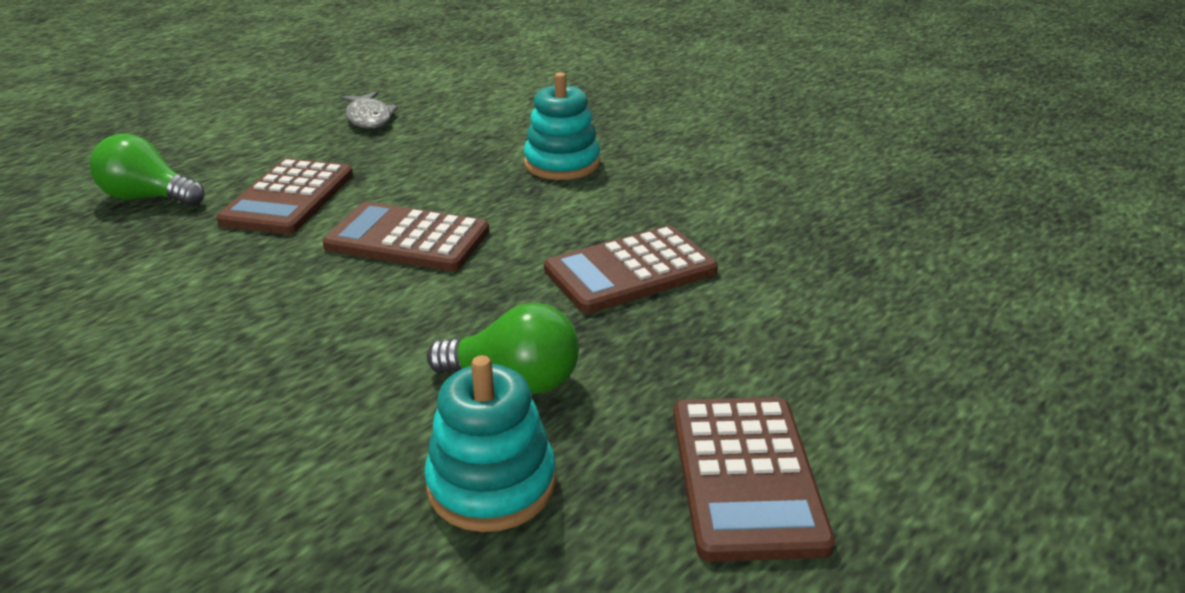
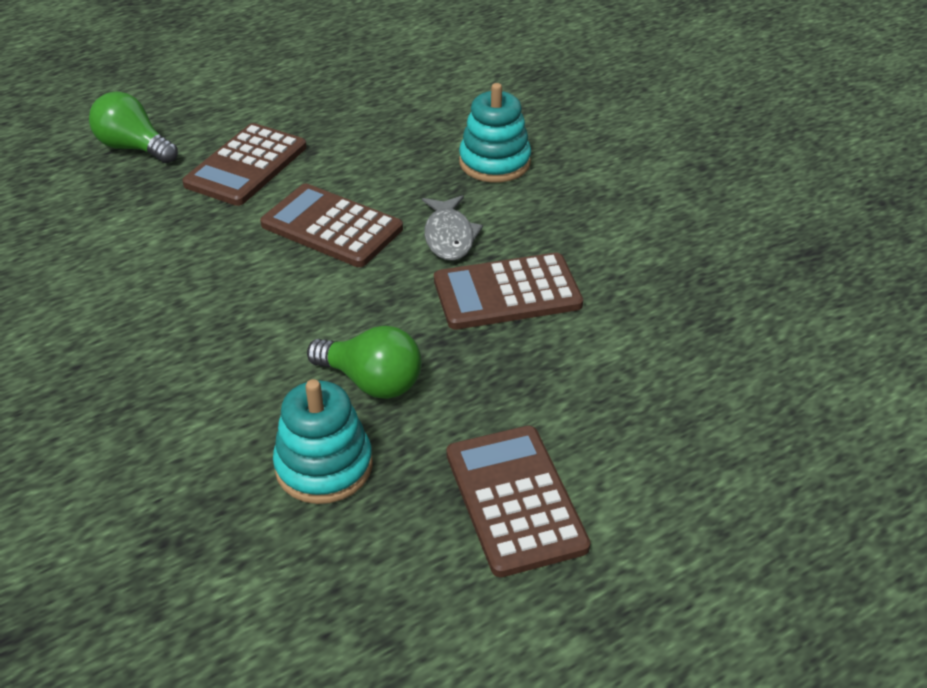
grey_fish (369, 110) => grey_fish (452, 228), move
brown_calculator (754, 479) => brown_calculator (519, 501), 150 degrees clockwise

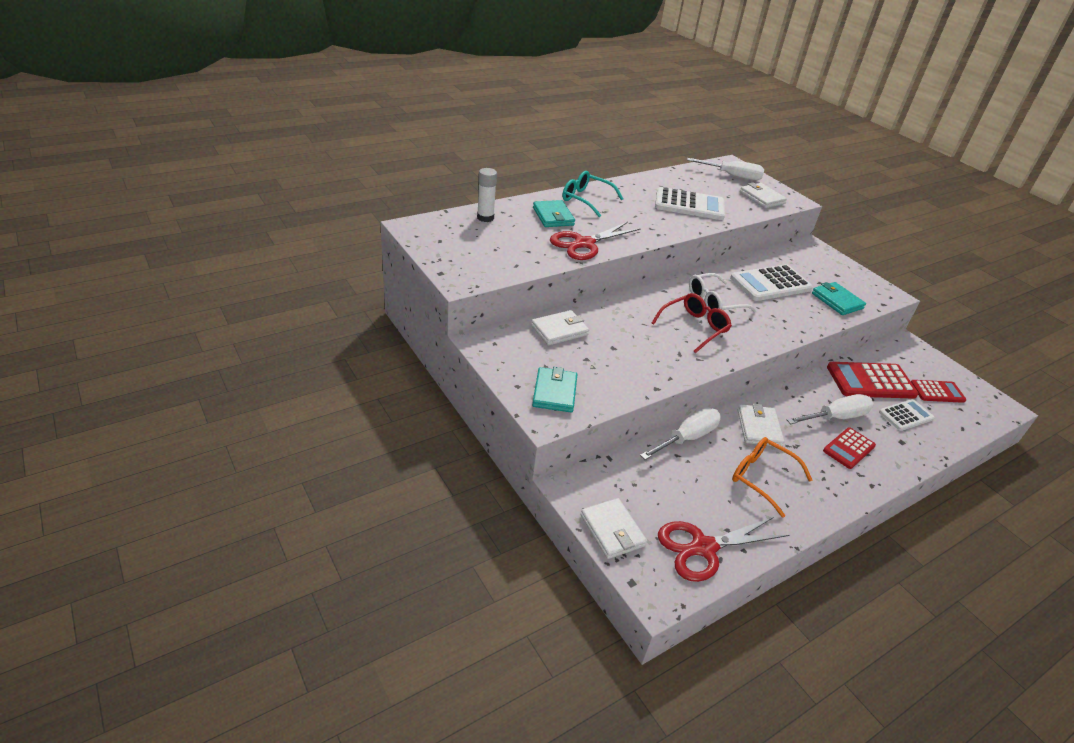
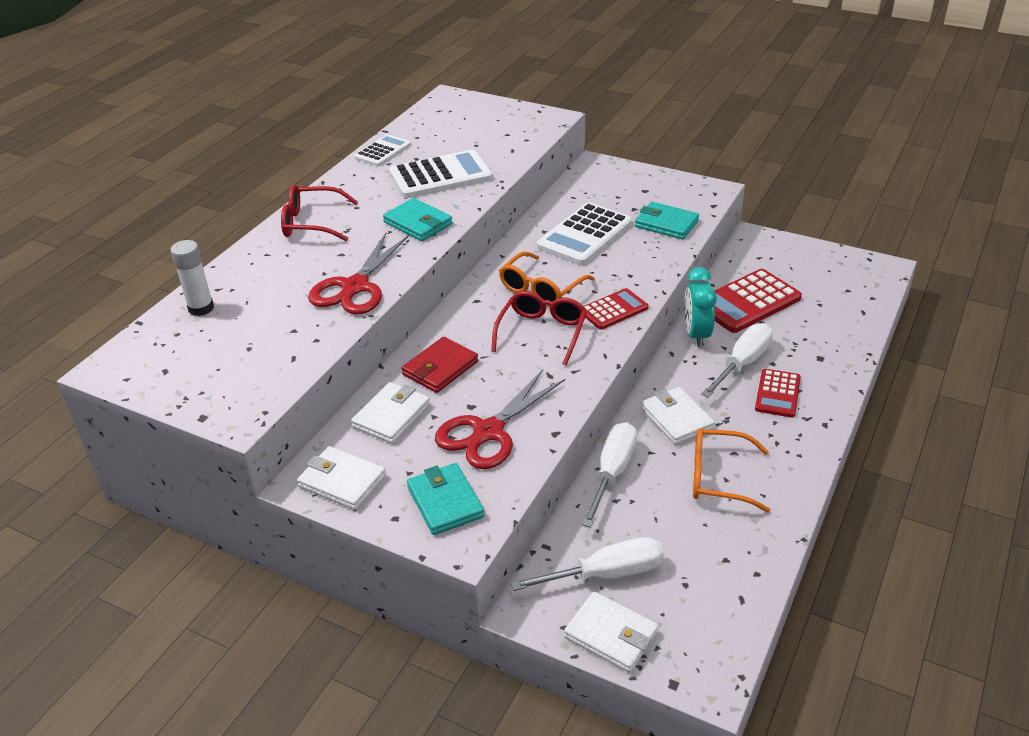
nothing => red_wallet (440, 365)
nothing => turquoise_clock (700, 307)
turquoise_wallet (554, 213) => turquoise_wallet (418, 219), move
red_scissors (723, 549) => red_scissors (500, 419), move
white_screwdriver (725, 169) => white_screwdriver (587, 564), move
white_wallet (763, 195) => white_wallet (341, 478), move
white_calculator (907, 415) => white_calculator (382, 150), move
red_calculator (939, 391) => red_calculator (616, 309), move
turquoise_glasses (592, 194) => red_glasses (319, 212)
white_glasses (723, 292) => orange_glasses (547, 279)

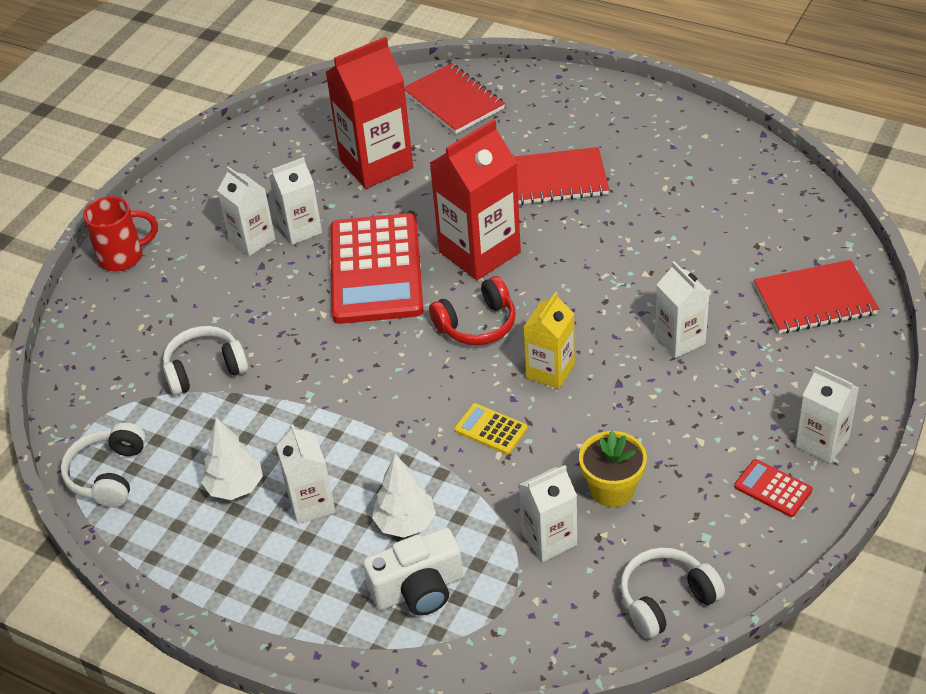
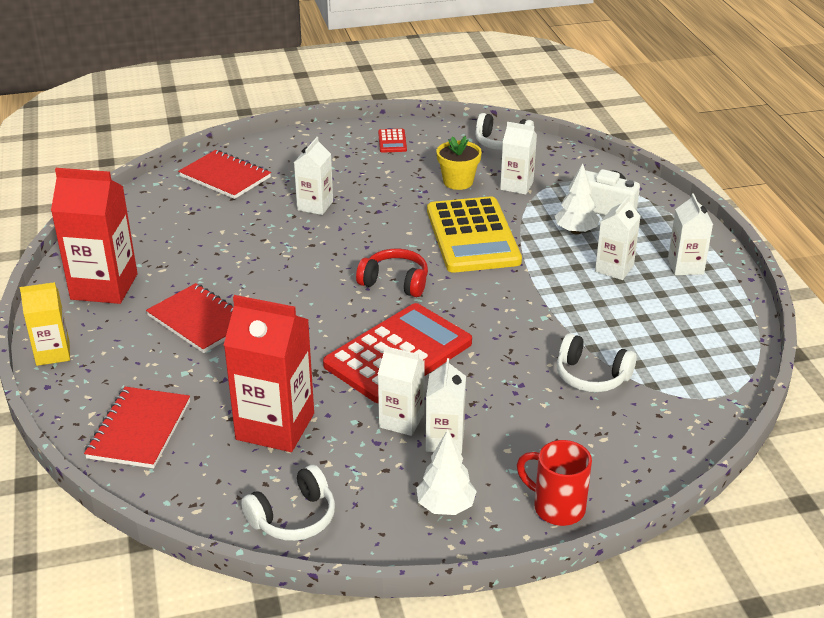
white_headphones (103, 465) => white_headphones (288, 503), move
white_tree (232, 459) => white_tree (446, 472), move
red_carton (475, 199) => red_carton (94, 236), move
yellow_carton (549, 340) => yellow_carton (45, 324), move
white_carton (827, 415) => white_carton (690, 234), move
yellow_calculator (490, 428) => yellow_calculator (474, 234), x2.44

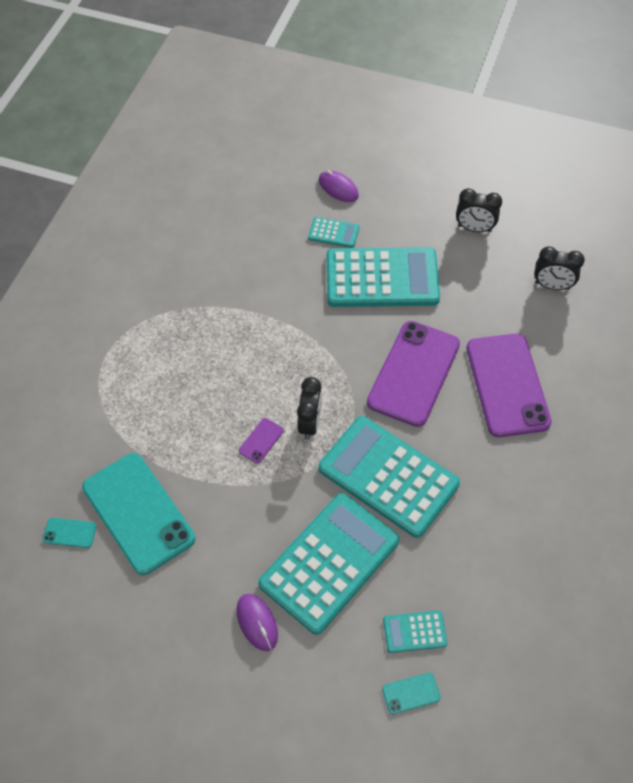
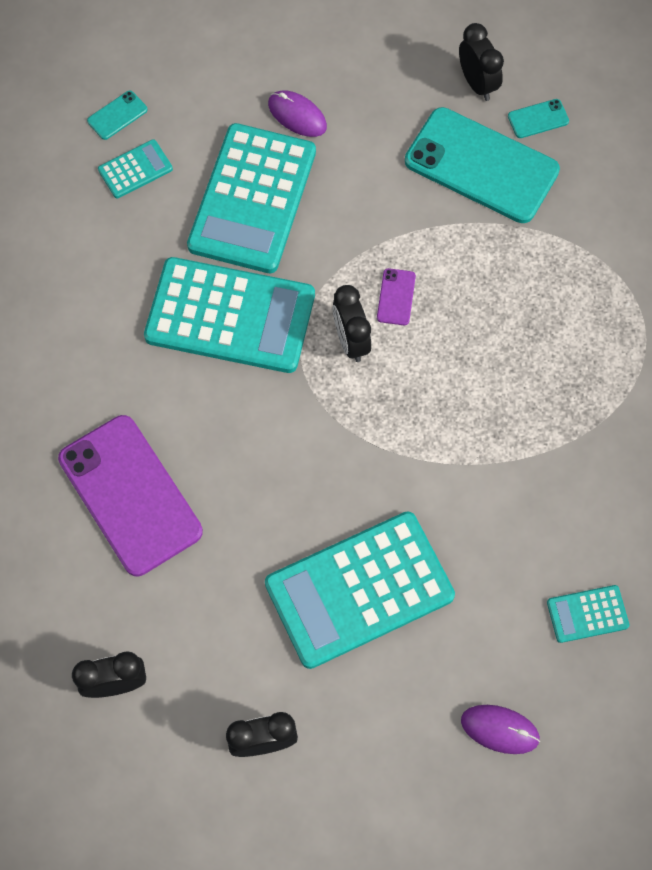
purple_phone (413, 374) => nothing
nothing => black_clock (481, 62)
turquoise_calculator (334, 232) => turquoise_calculator (588, 614), move

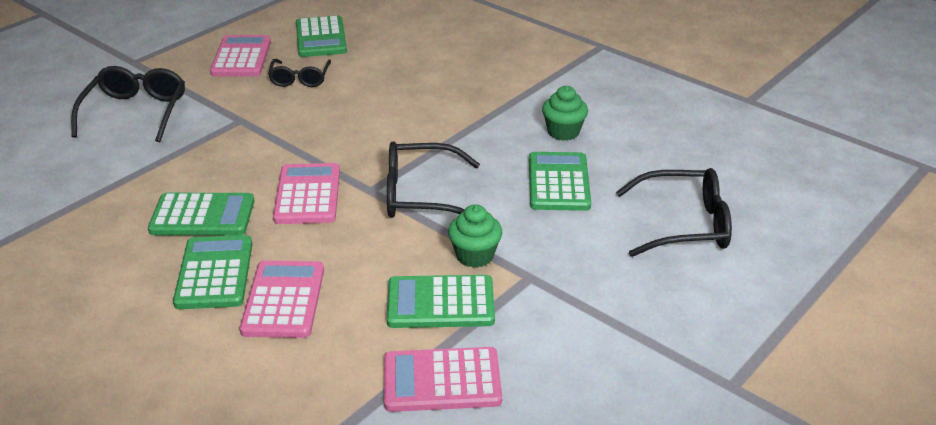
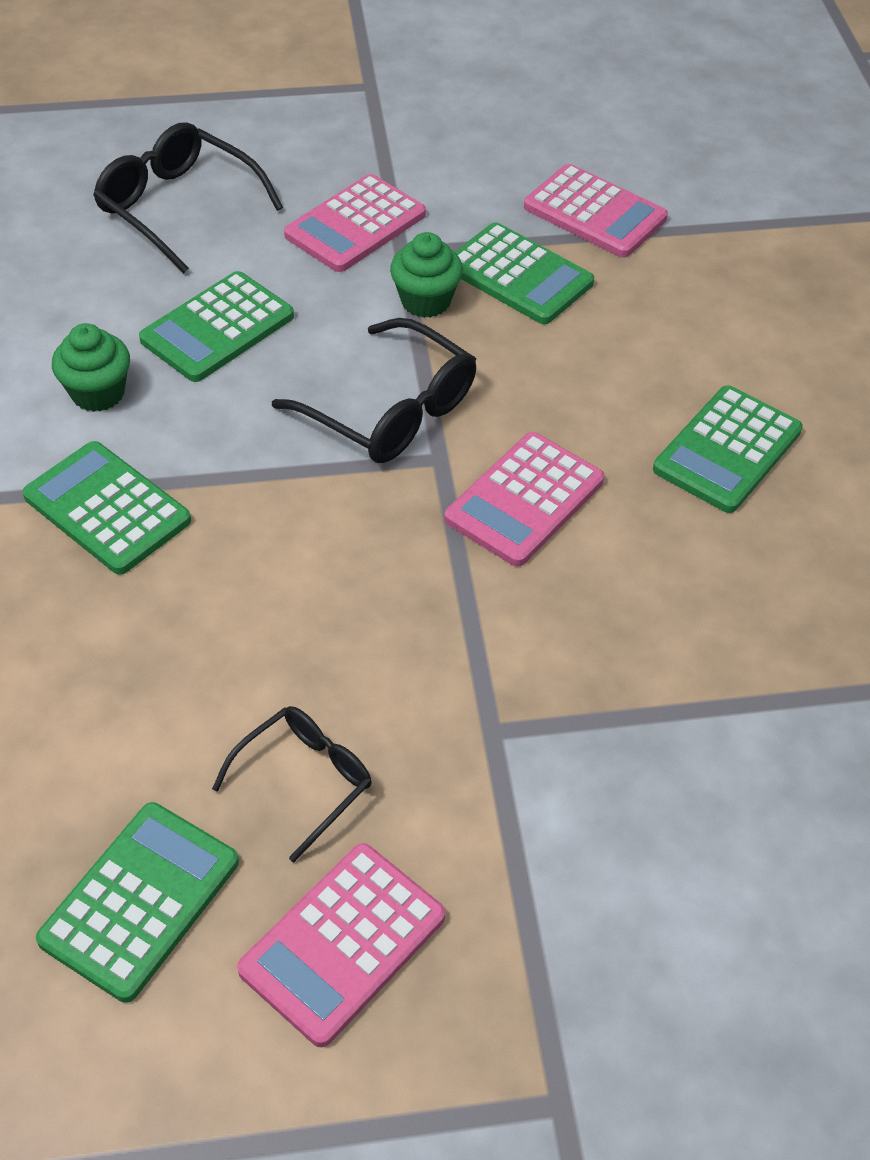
black_glasses (128, 104) => nothing
green_calculator (201, 214) => green_calculator (106, 508), move
pink_calculator (282, 299) => pink_calculator (355, 223), move

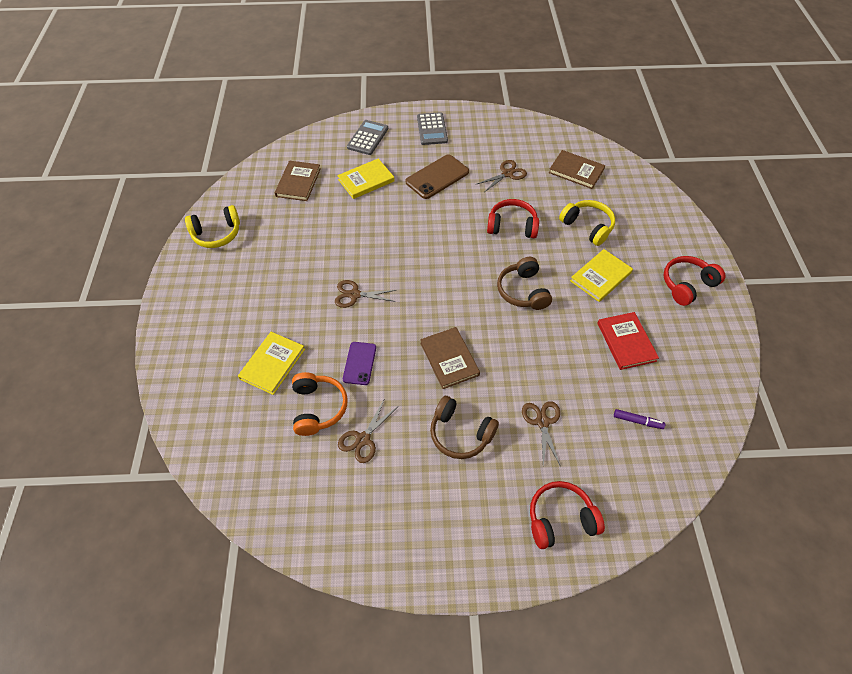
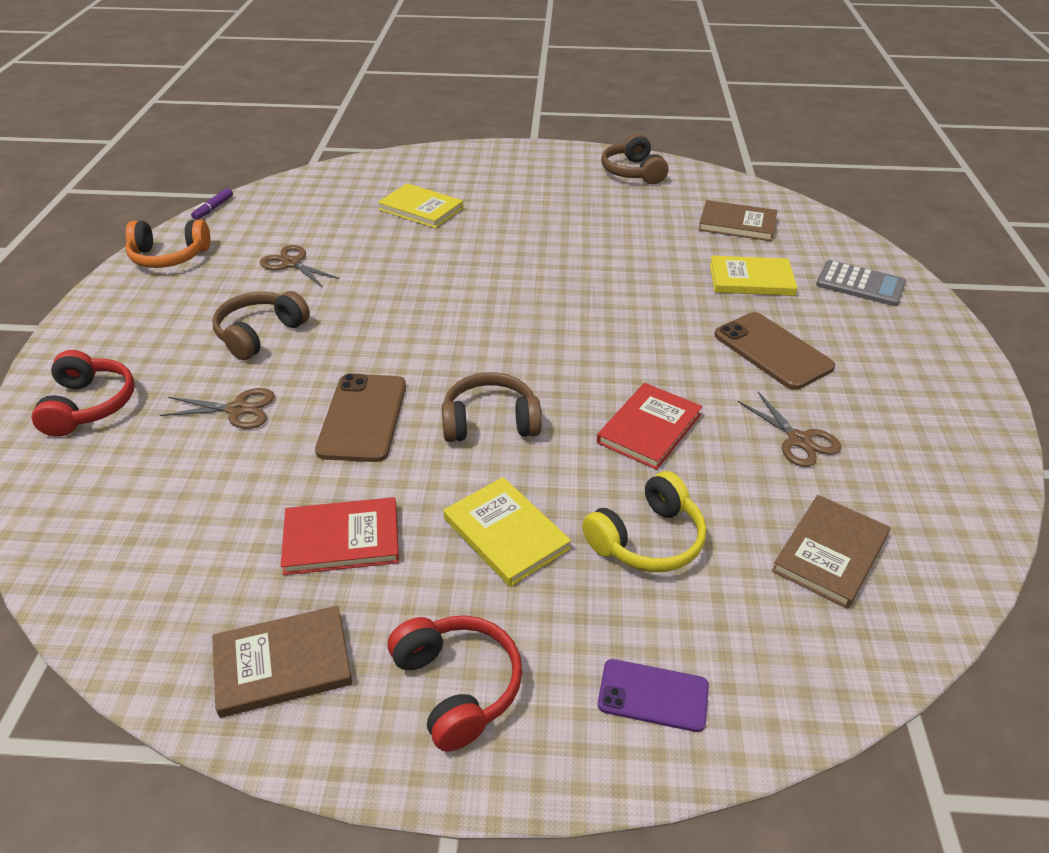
brown_scissors (365, 294) => nothing
grey_calculator (432, 128) => nothing
nothing => brown_phone (360, 417)
orange_headphones (320, 404) => orange_headphones (167, 244), move
purple_phone (359, 363) => purple_phone (653, 695), move
brown_book (450, 358) => brown_book (282, 662), move
purple_marker (639, 419) => purple_marker (212, 204), move
red_headphones (513, 218) => red_book (650, 426)
yellow_headphones (212, 226) => brown_headphones (634, 159)
yellow_book (366, 178) => yellow_book (753, 276), 60 degrees counterclockwise

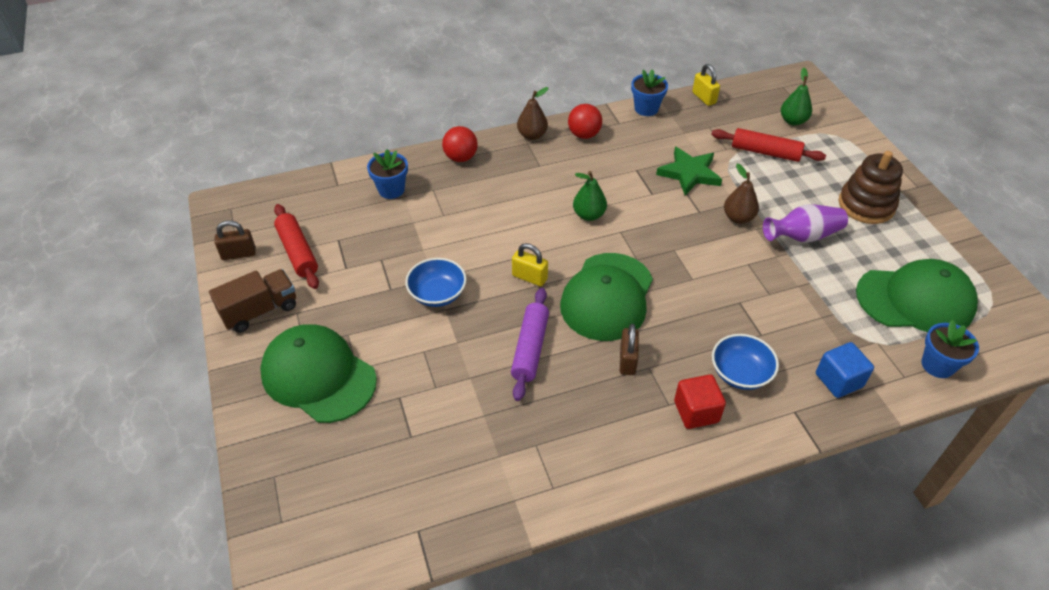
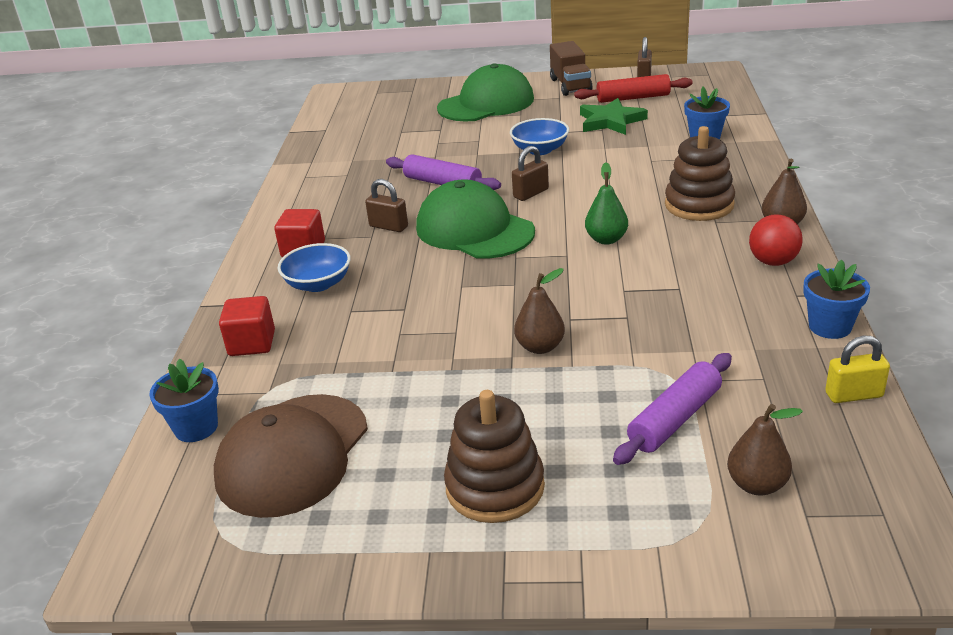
red_ball (460, 144) => nothing
purple_vase (805, 223) => nothing
nothing => brown_stacking_toy (700, 173)
green_star (689, 171) => green_star (614, 116), move
yellow_padlock (530, 264) => brown_padlock (530, 173)
red_rolling_pin (768, 145) => purple_rolling_pin (672, 409)
green_pear (796, 97) => brown_pear (765, 450)
blue_cube (845, 370) => red_cube (247, 326)
green_cap (917, 295) => brown_cap (291, 456)

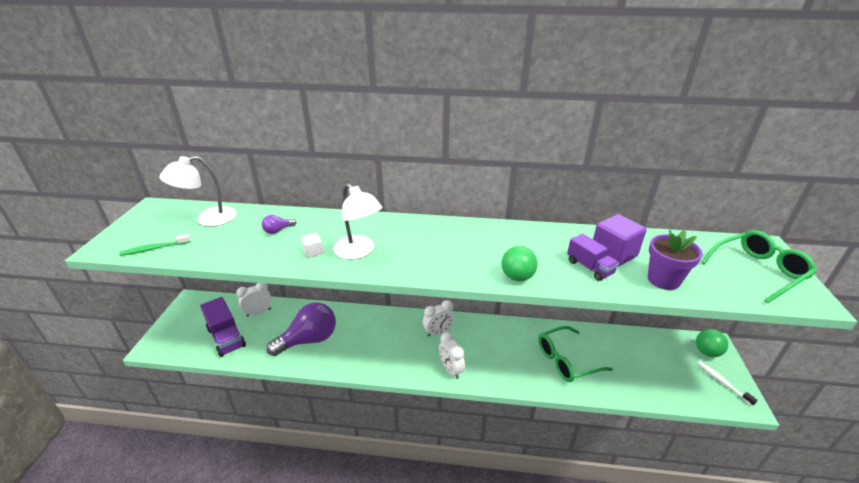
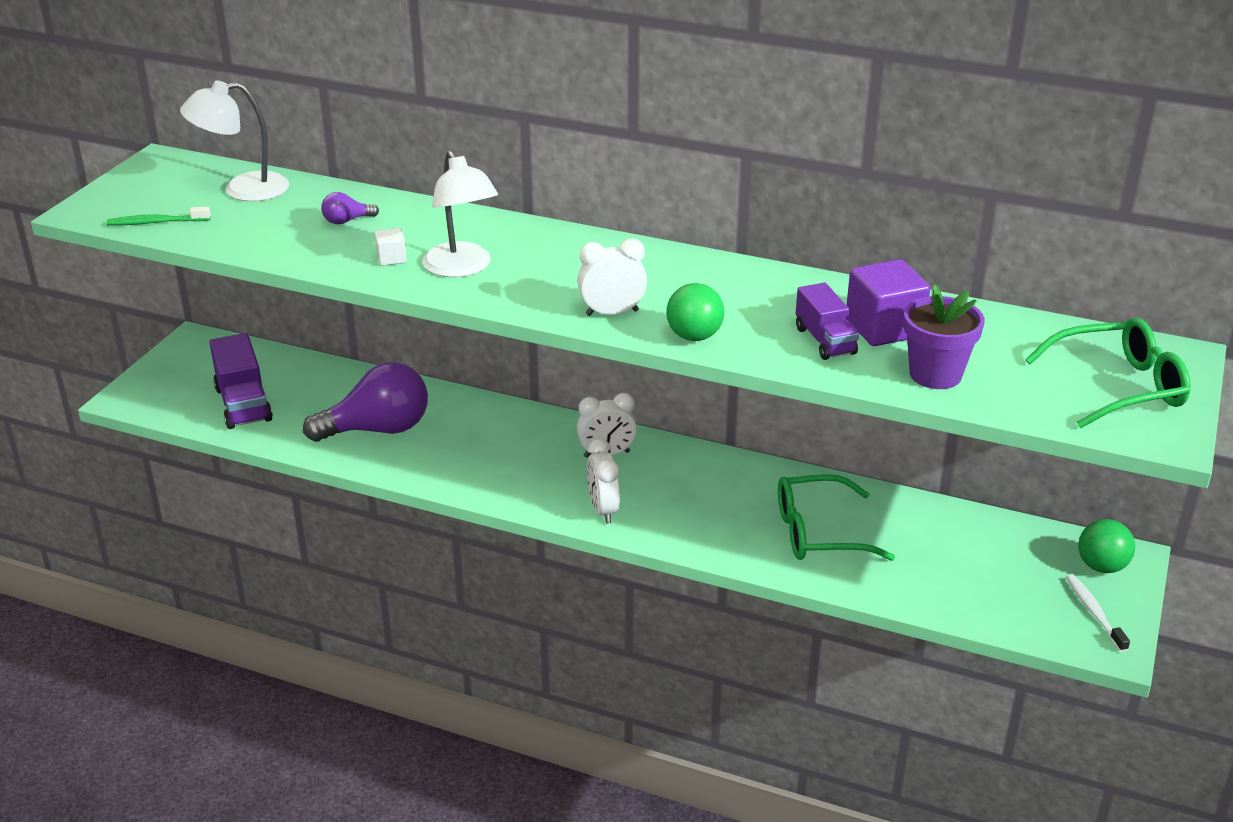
white_clock (254, 299) => white_clock (612, 277), move

